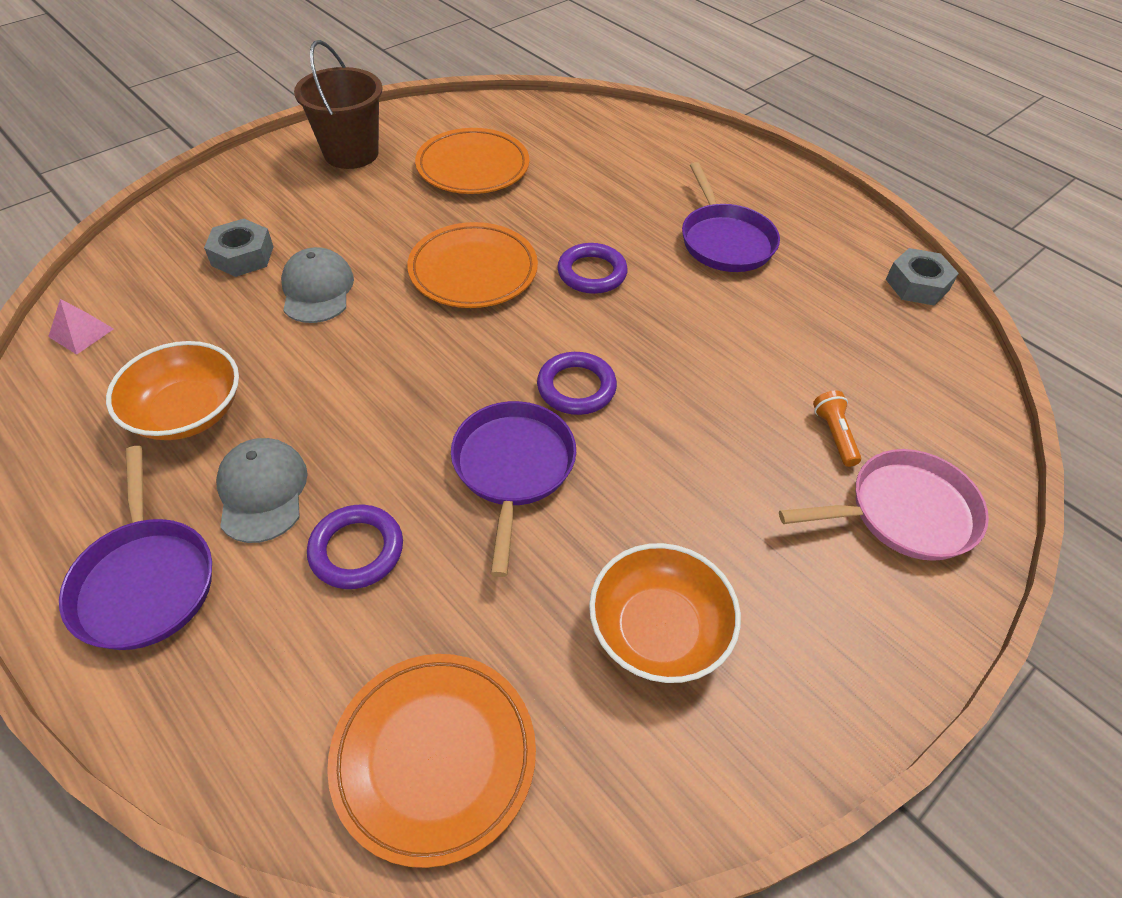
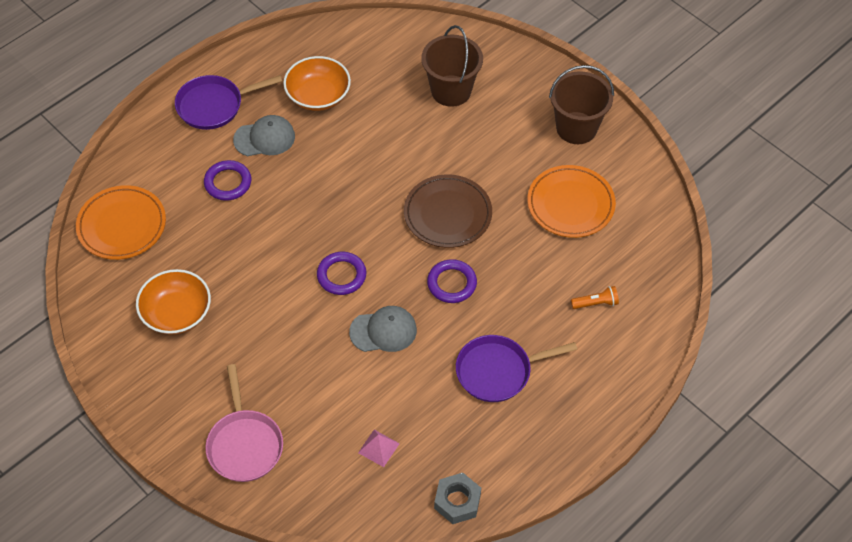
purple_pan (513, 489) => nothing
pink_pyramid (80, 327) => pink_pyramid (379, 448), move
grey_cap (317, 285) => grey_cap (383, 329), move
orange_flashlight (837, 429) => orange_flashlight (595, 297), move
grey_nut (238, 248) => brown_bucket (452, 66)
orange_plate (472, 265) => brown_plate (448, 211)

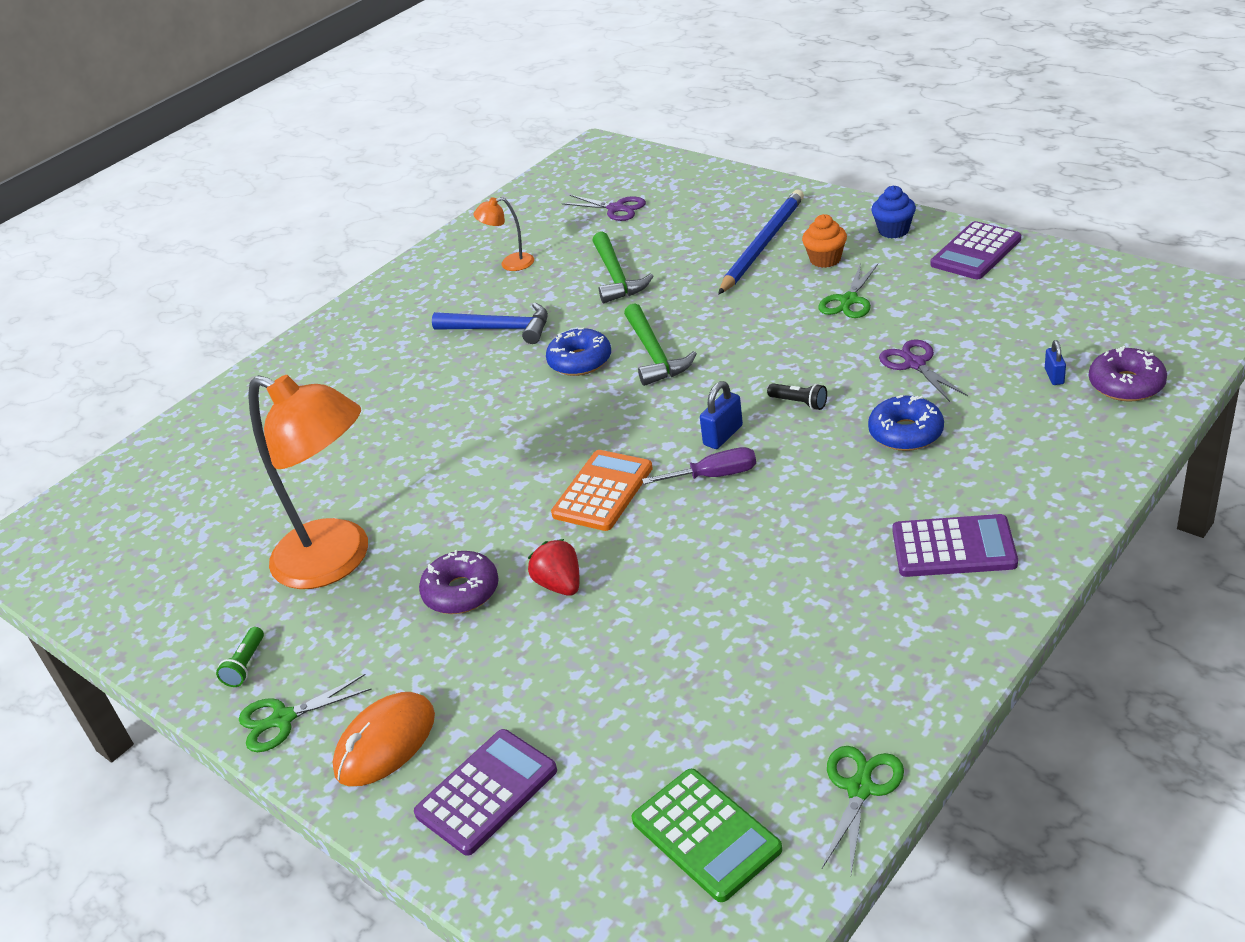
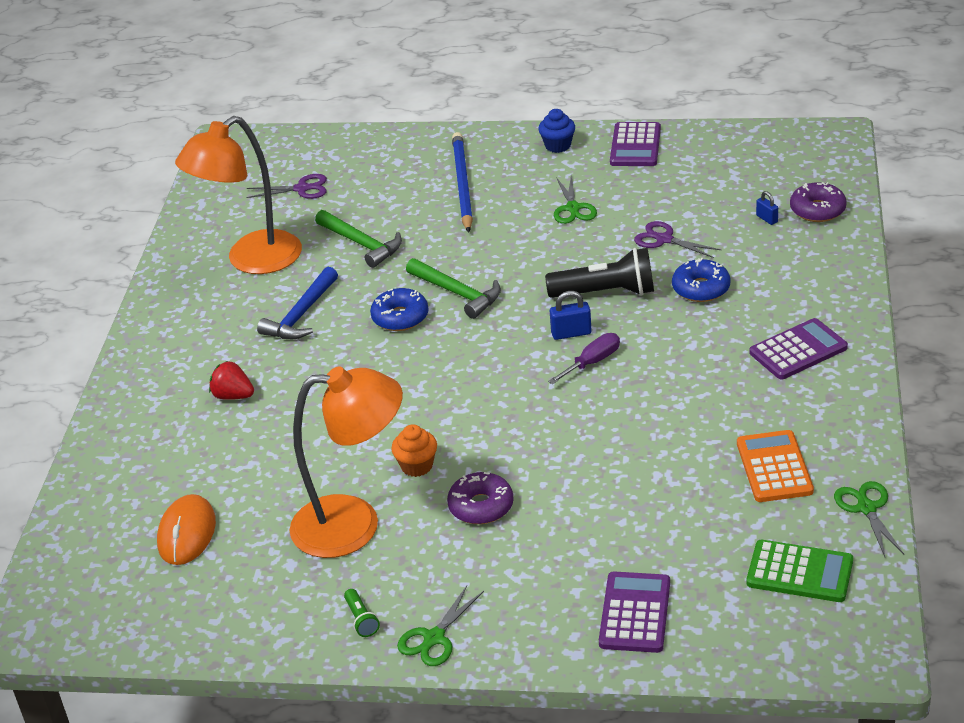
orange_mouse (384, 739) => orange_mouse (186, 529), move
red_strawberry (553, 567) => red_strawberry (231, 380), move
orange_calculator (602, 490) => orange_calculator (775, 466), move
orange_cupcake (824, 241) => orange_cupcake (414, 450), move
blue_hammer (490, 323) => blue_hammer (297, 303), 135 degrees clockwise
blue_padlock (721, 415) => blue_padlock (571, 315), 75 degrees clockwise
orange_lamp (503, 234) => orange_lamp (238, 195), x2.34
black_flashlight (797, 396) => black_flashlight (599, 273), x2.21

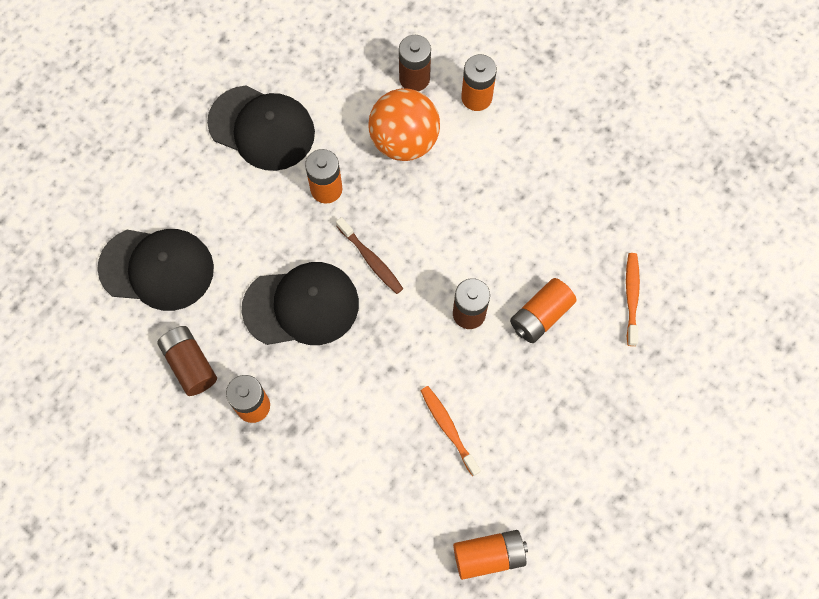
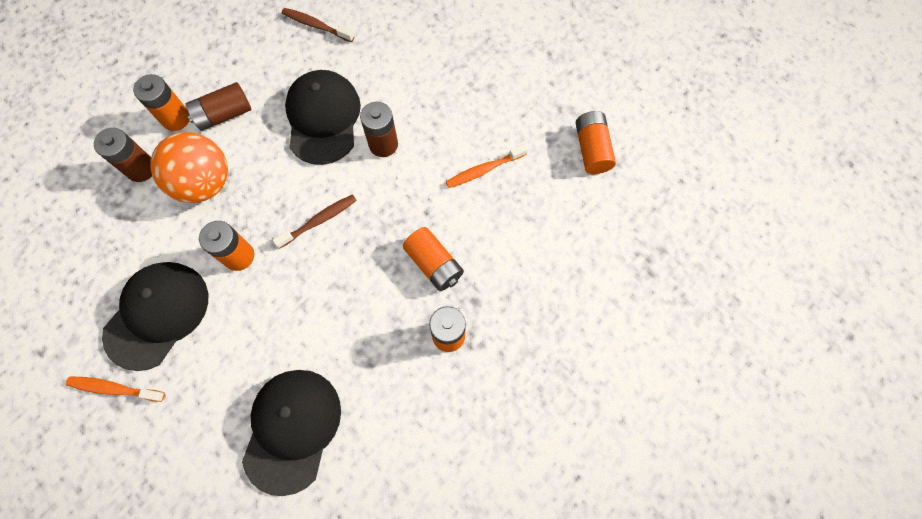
nothing => brown_toothbrush (318, 25)
brown_battery (187, 361) => brown_battery (218, 106), move
black_cap (300, 303) => black_cap (323, 117), move
orange_battery (543, 310) => orange_battery (433, 259), move
orange_toothbrush (633, 299) => orange_toothbrush (115, 389), move

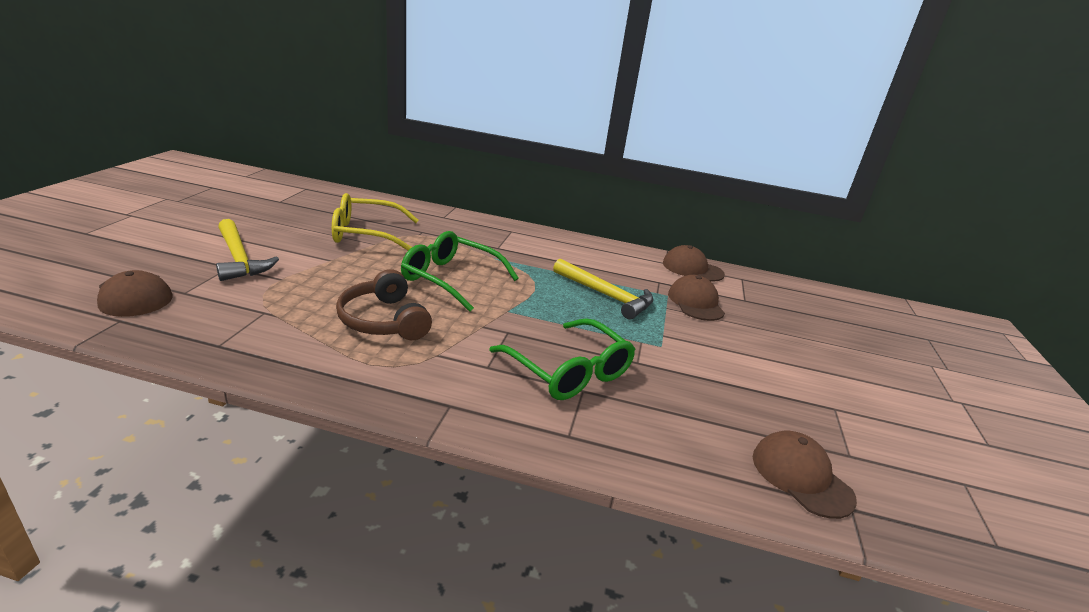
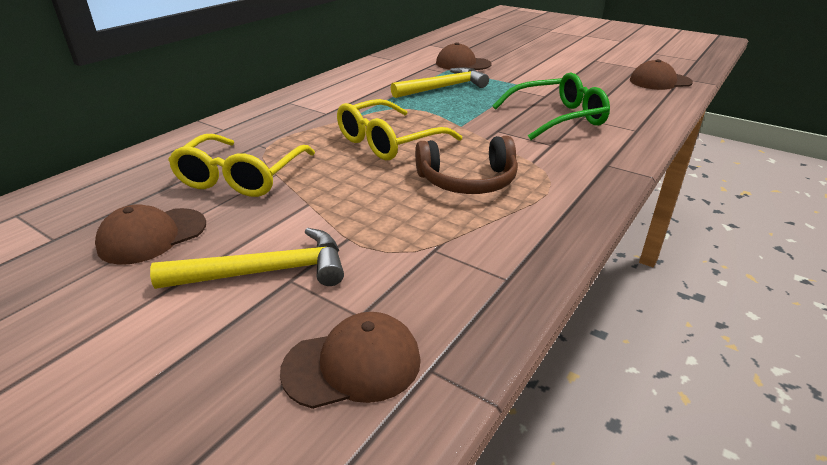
brown_cap (694, 263) => brown_cap (150, 234), move
green_glasses (460, 271) => yellow_glasses (399, 129)

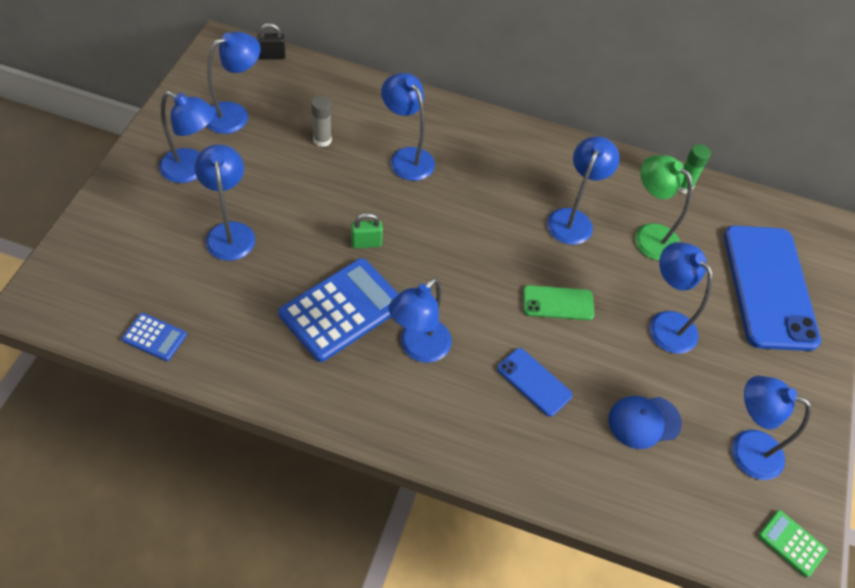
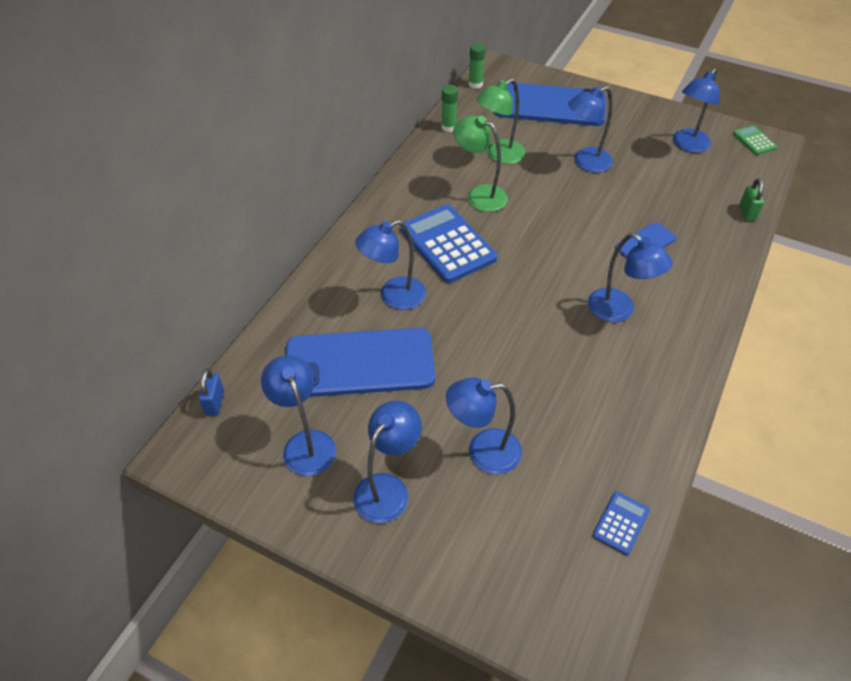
green_phone (558, 302) => nothing
blue_cap (645, 422) => nothing
nothing => green_glue_stick (477, 66)
blue_calculator (338, 310) => blue_calculator (448, 243), move
green_padlock (367, 231) => green_padlock (752, 199), move
grey_glue_stick (321, 121) => blue_phone (360, 362)
black_padlock (271, 41) => blue_padlock (211, 392)
blue_lamp (583, 190) => green_lamp (480, 163)
green_calculator (792, 543) => green_calculator (755, 140), 105 degrees clockwise

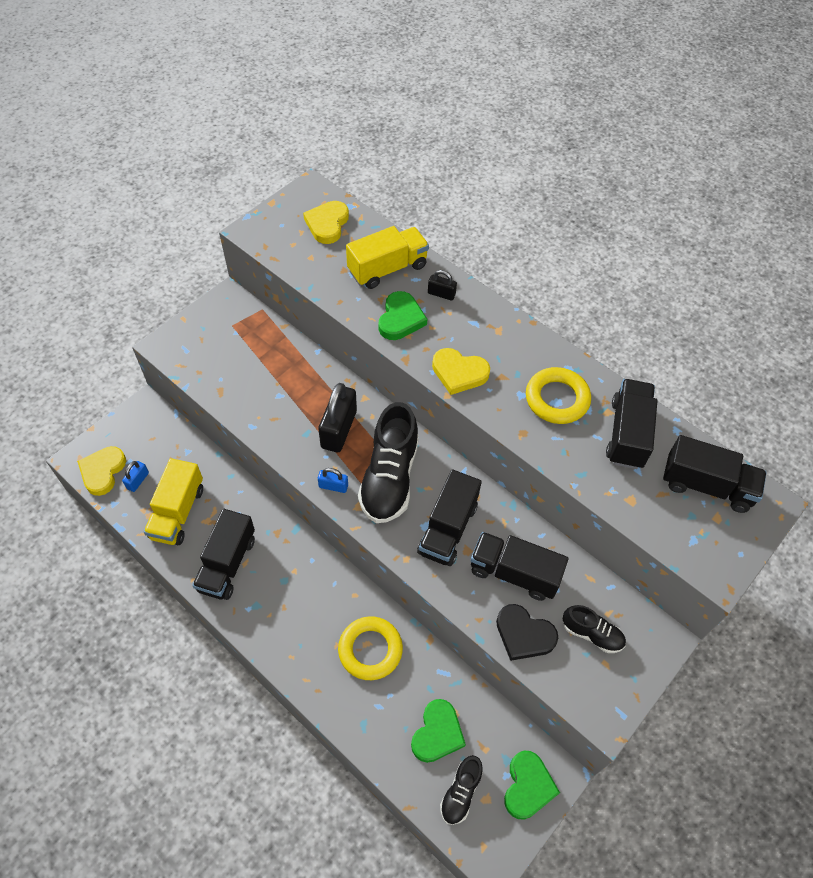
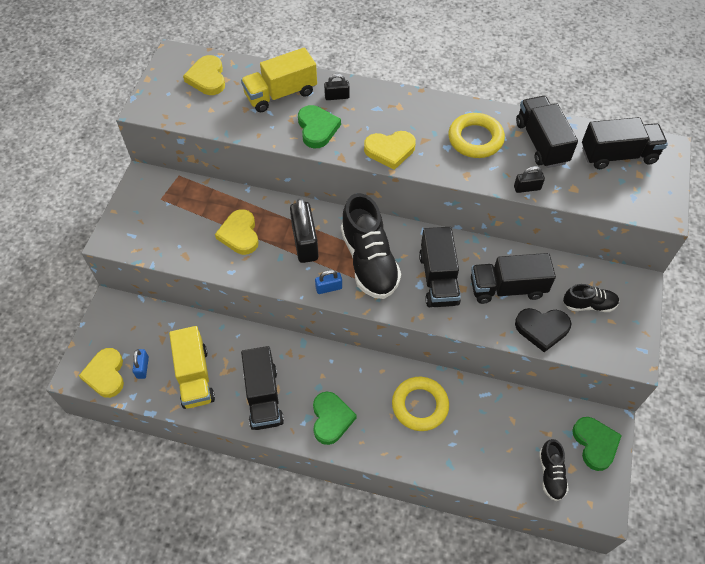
nothing => yellow_heart (237, 232)
nothing => black_padlock (529, 179)
green_heart (438, 731) => green_heart (335, 418), move
yellow_truck (387, 257) => yellow_truck (279, 79), 150 degrees counterclockwise

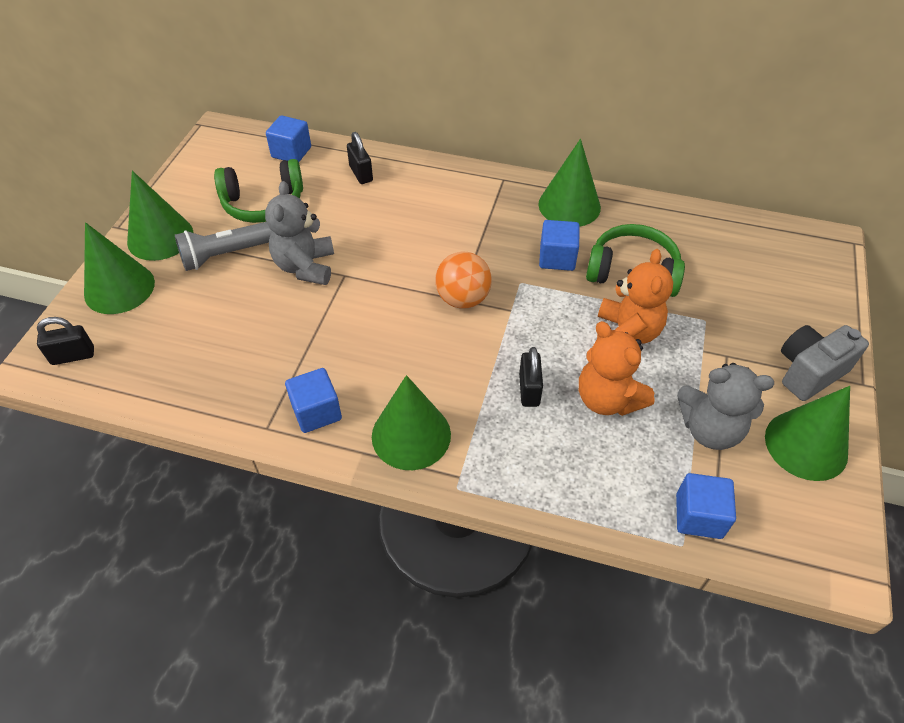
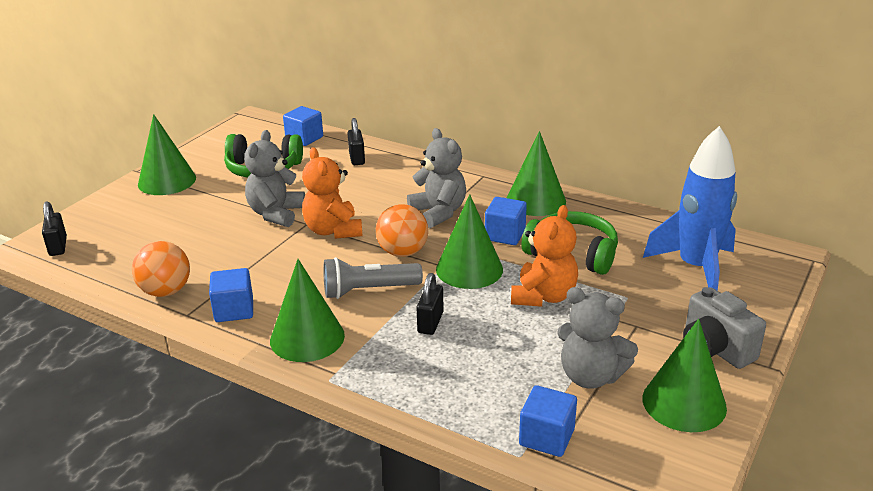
nothing => orange_ball (161, 269)
nothing => grey_teddy_bear (436, 178)
nothing => blue_rocket (690, 208)
green_cone (119, 268) => green_cone (469, 241), move
grey_flashlight (223, 246) => grey_flashlight (373, 278), move
orange_teddy_bear (617, 368) => orange_teddy_bear (332, 193), move
black_padlock (65, 341) => black_padlock (54, 228), 75 degrees clockwise
grey_camera (825, 363) => grey_camera (724, 328), 105 degrees counterclockwise

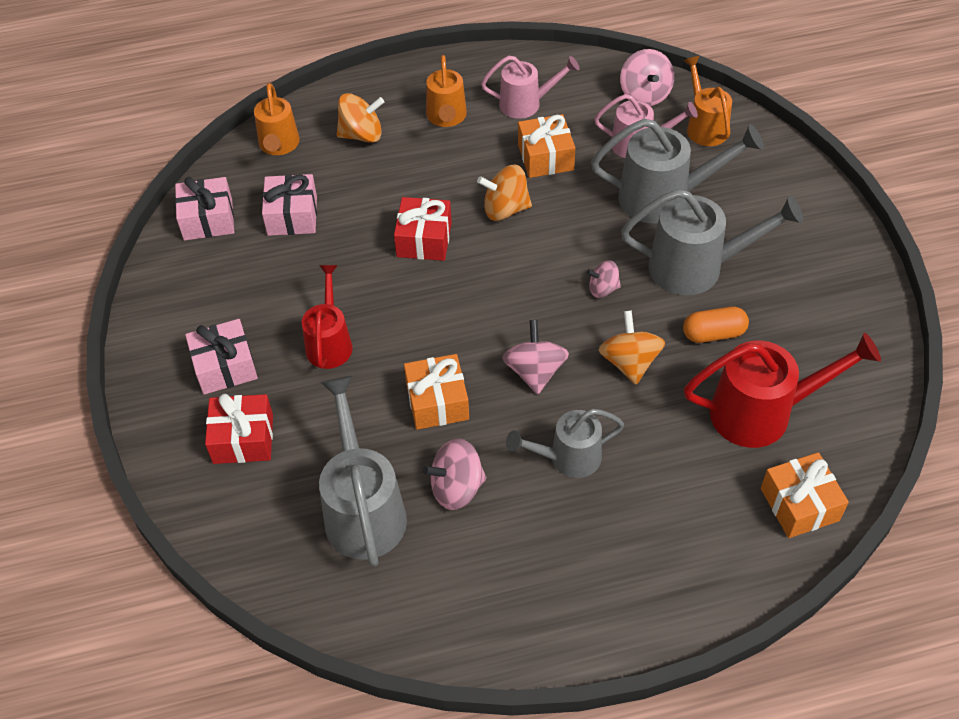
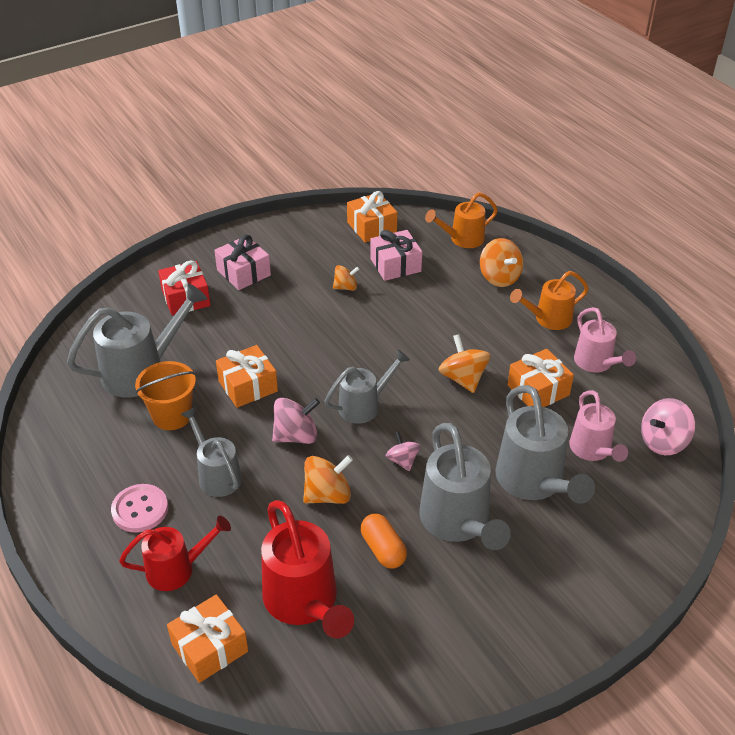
red_gift (423, 229) => nothing
orange_watering_can (707, 101) => nothing
nothing => pink_button (139, 508)
nothing => grey_watering_can (367, 387)
nothing => orange_spinning_top (346, 278)
red_watering_can (327, 317) => red_watering_can (175, 553), move
pink_spinning_top (455, 474) => orange_bucket (165, 395)
pink_gift (204, 209) => orange_gift (372, 217)

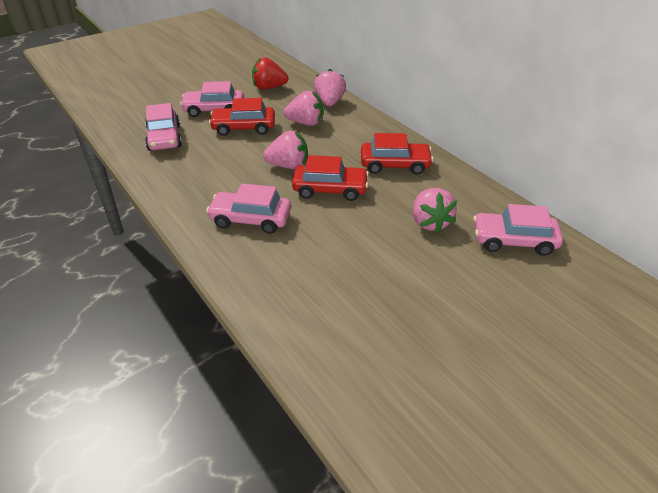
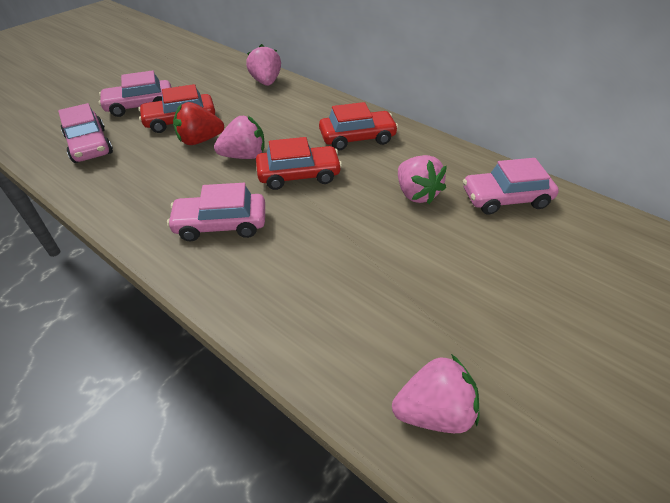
red_strawberry (270, 73) => red_strawberry (198, 123), move
pink_strawberry (303, 108) => pink_strawberry (435, 393), move

